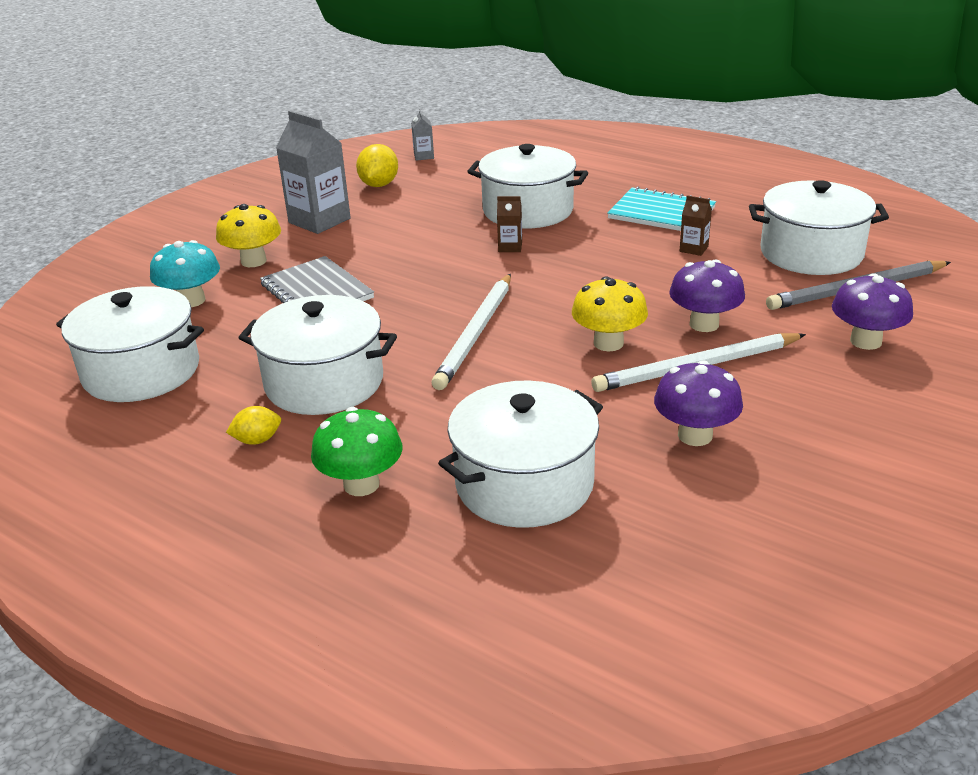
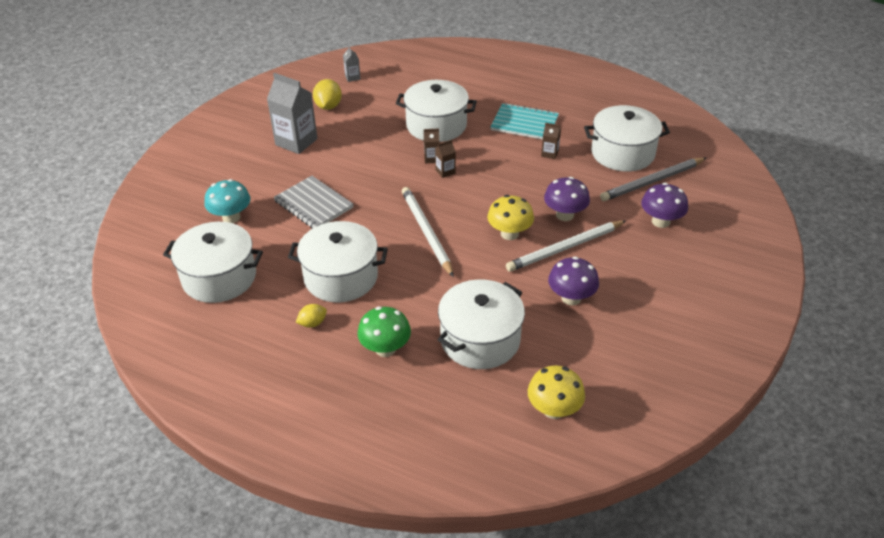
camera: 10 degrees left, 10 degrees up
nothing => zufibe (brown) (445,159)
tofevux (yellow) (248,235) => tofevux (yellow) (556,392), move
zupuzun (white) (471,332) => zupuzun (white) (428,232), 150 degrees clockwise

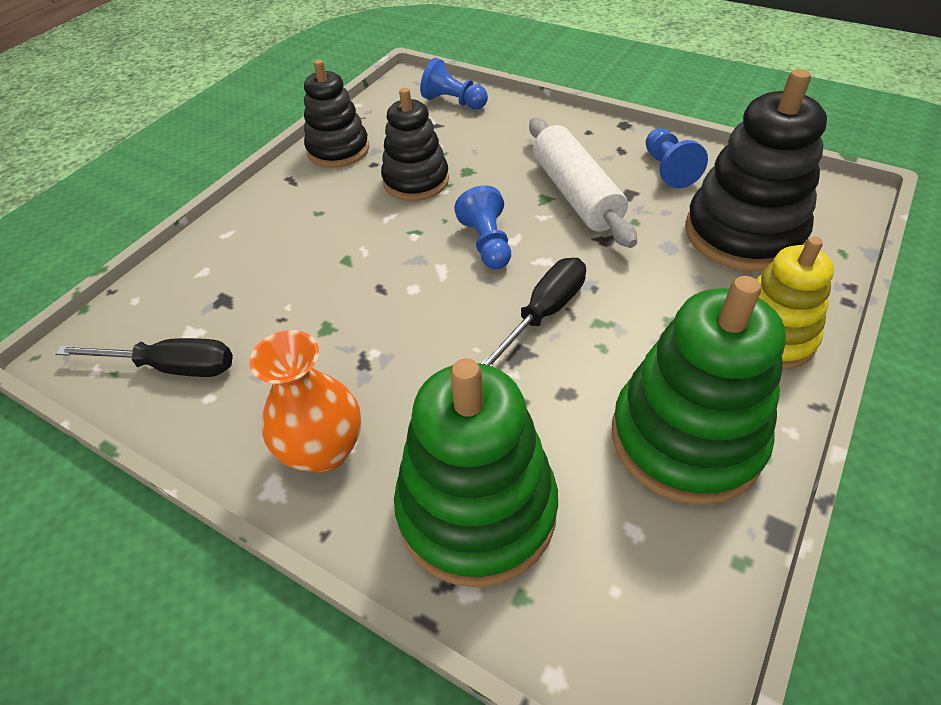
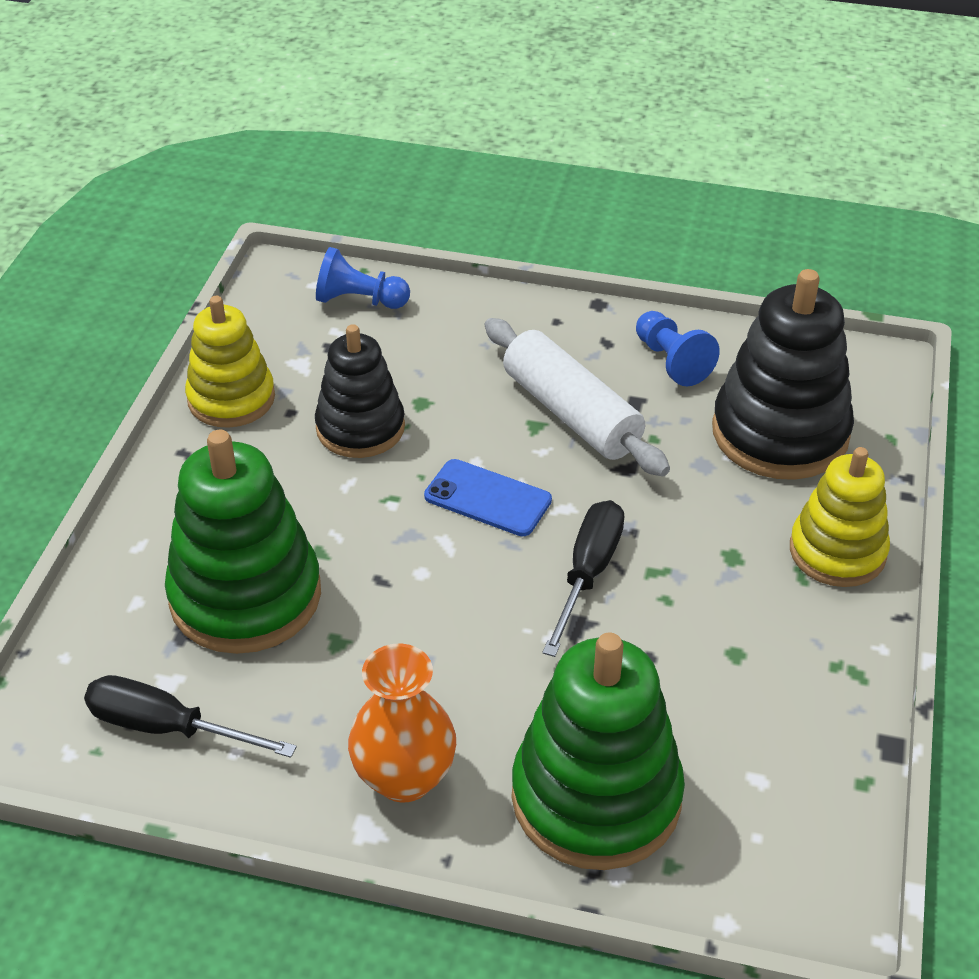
camera: 20 degrees left, 5 degrees down
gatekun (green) (699,390) => gatekun (green) (243,542), move
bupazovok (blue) (482,227) => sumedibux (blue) (488,497)
gatekun (black) (336,113) => gatekun (yellow) (230,362)
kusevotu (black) (144,357) => kusevotu (black) (190,716), 150 degrees counterclockwise

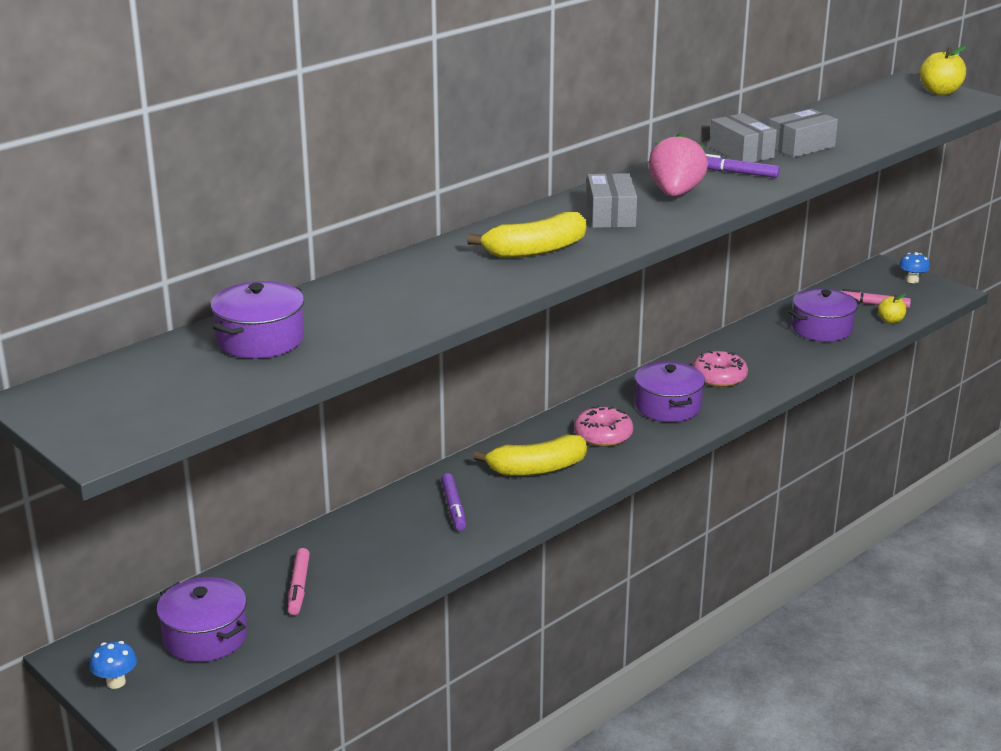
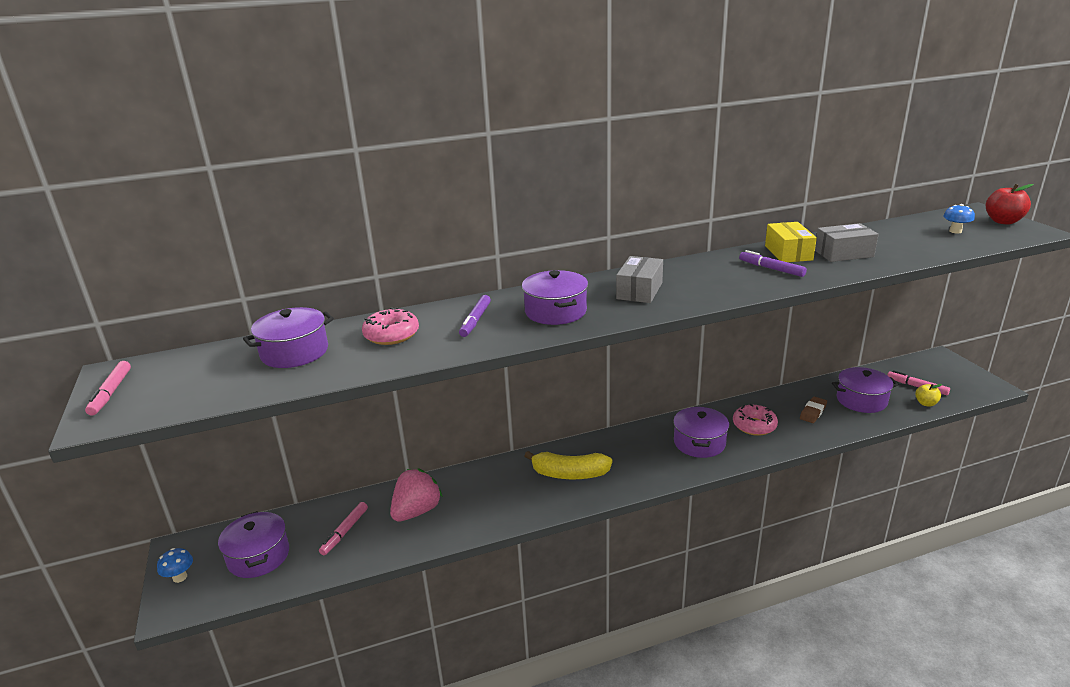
camera: 25 degrees right, 0 degrees up
nothing => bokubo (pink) (108,388)
nothing => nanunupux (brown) (813,410)
bokubo (purple) (453,502) => bokubo (purple) (475,316), move
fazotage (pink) (603,426) => fazotage (pink) (390,326), move
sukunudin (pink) (678,165) => sukunudin (pink) (416,495), move
tofevux (blue) (914,267) => tofevux (blue) (959,219), move
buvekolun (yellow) (527,235) => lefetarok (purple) (555,297)
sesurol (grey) (743,137) => sesurol (yellow) (791,242)
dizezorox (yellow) (943,70) => dizezorox (red) (1009,204)

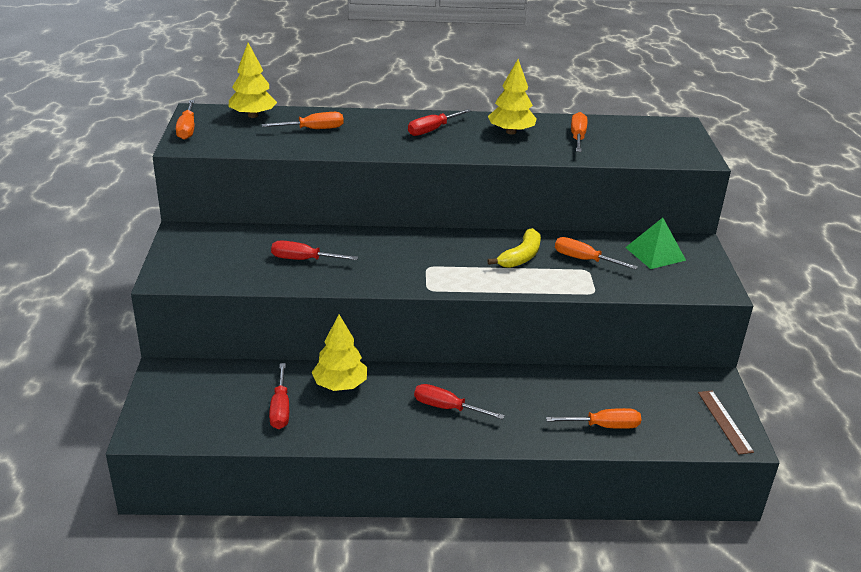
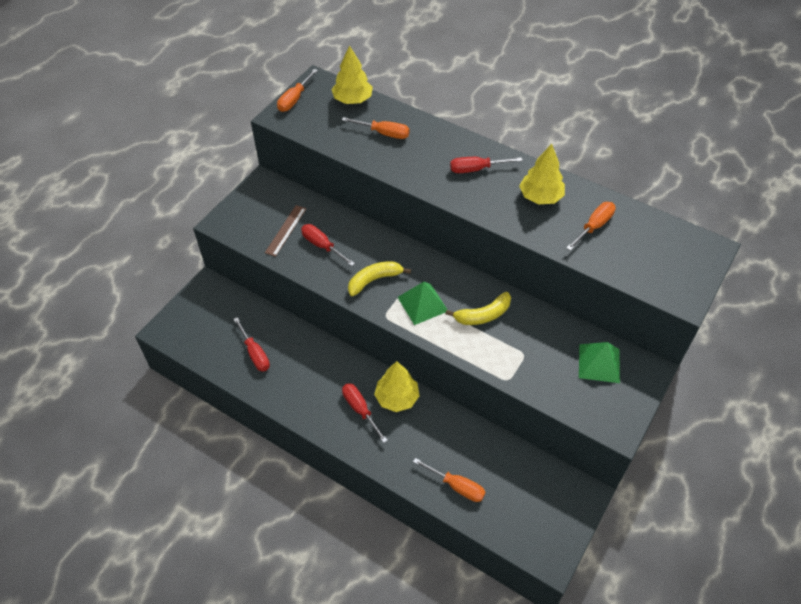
camera: 35 degrees right, 20 degrees up
kusevotu (orange) (596,253) => nothing
nothing => buvekolun (yellow) (379,278)
nothing => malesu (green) (422,303)
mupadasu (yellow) (339,353) => mupadasu (yellow) (397,386), move
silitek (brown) (726,423) => silitek (brown) (285,231), move
kusevotu (red) (279,396) => kusevotu (red) (251,344), 60 degrees counterclockwise

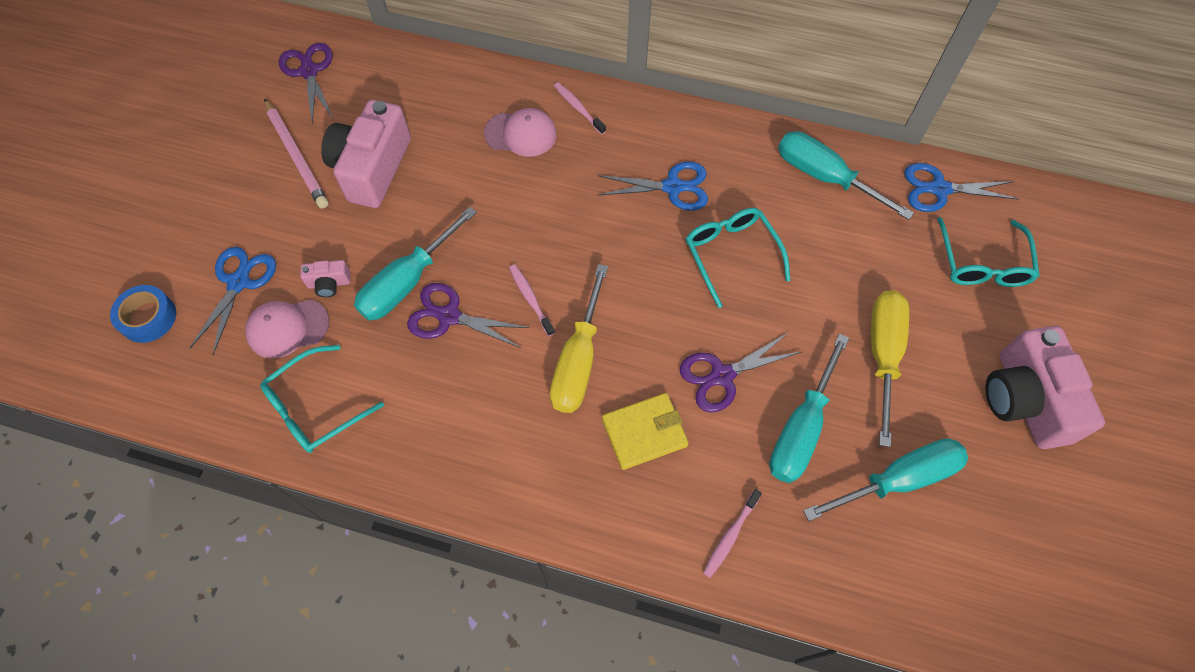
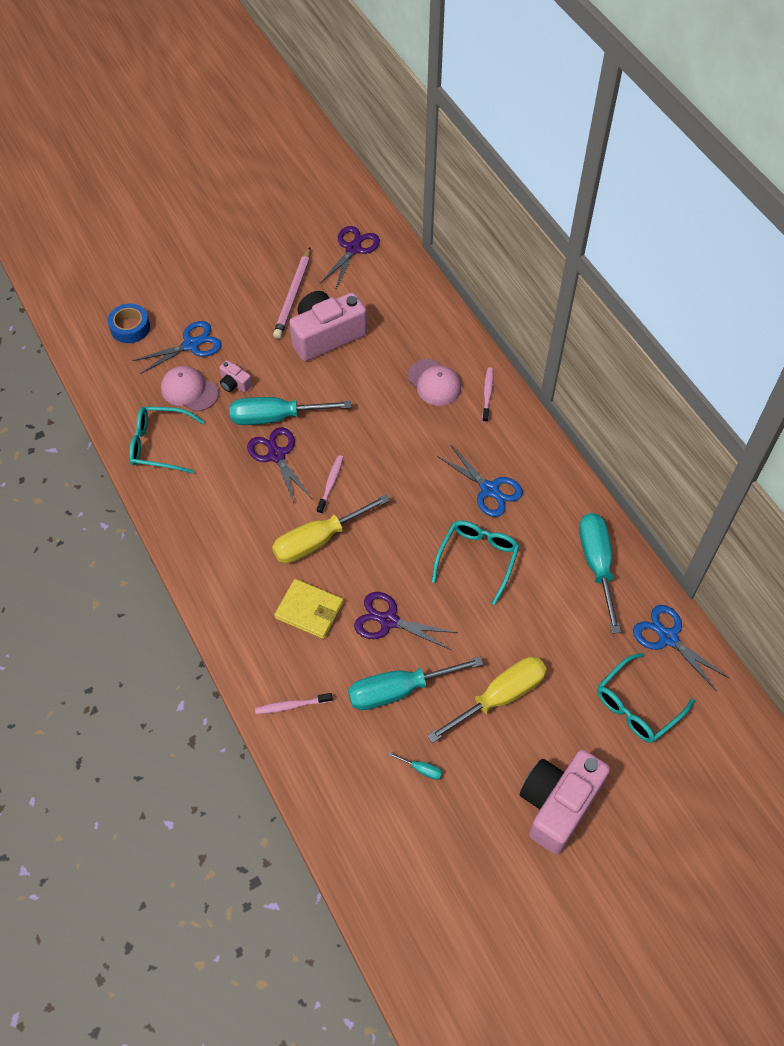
camera: 45 degrees right, 5 degrees down
kusevotu (turquoise) (885,479) => kusevotu (turquoise) (415,766), x0.40

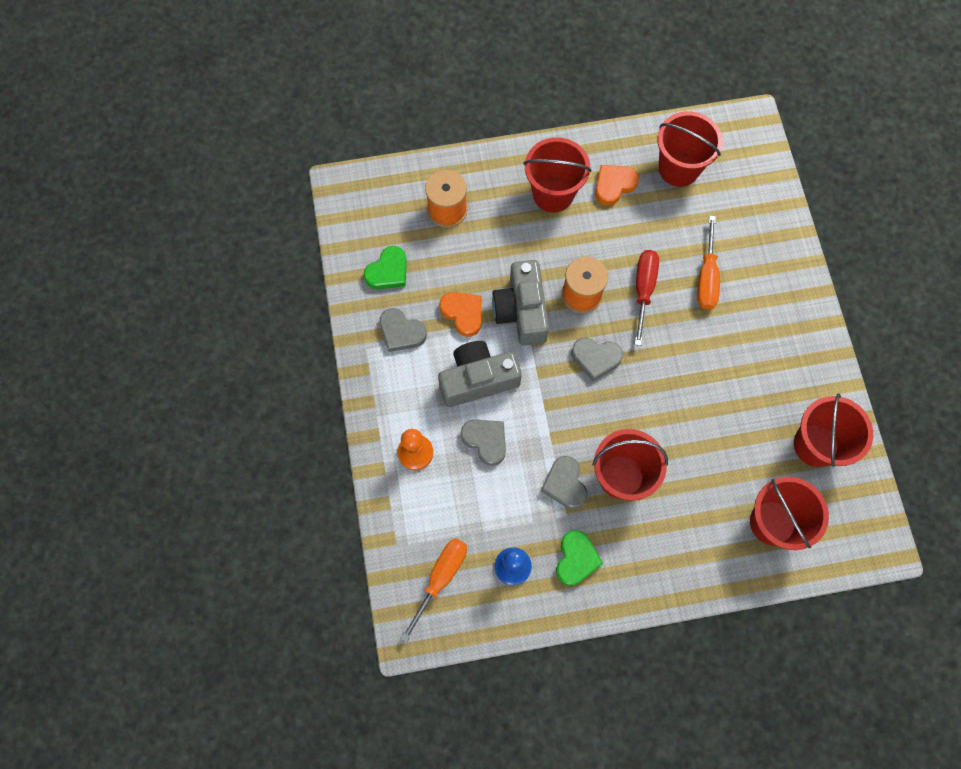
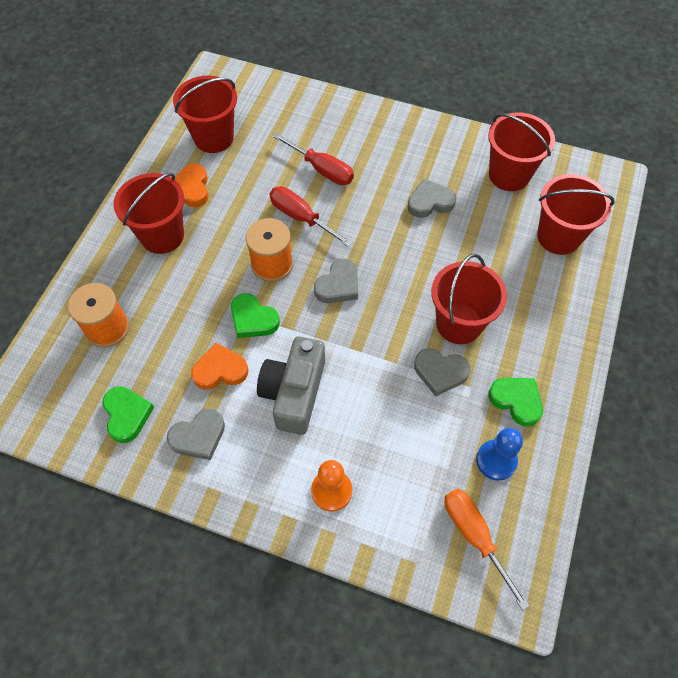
camera: 60 degrees left, 10 degrees down
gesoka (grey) (483,442) => gesoka (grey) (432,198), move
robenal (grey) (520,303) => gesoka (green) (255,315)
kusevotu (orange) (708,263) => kusevotu (red) (313,159)

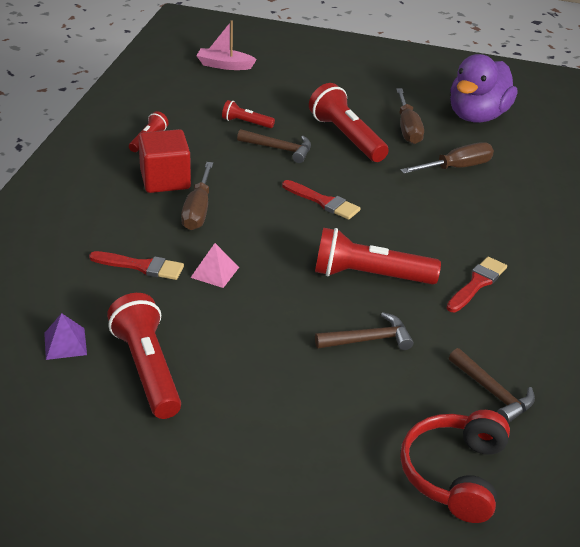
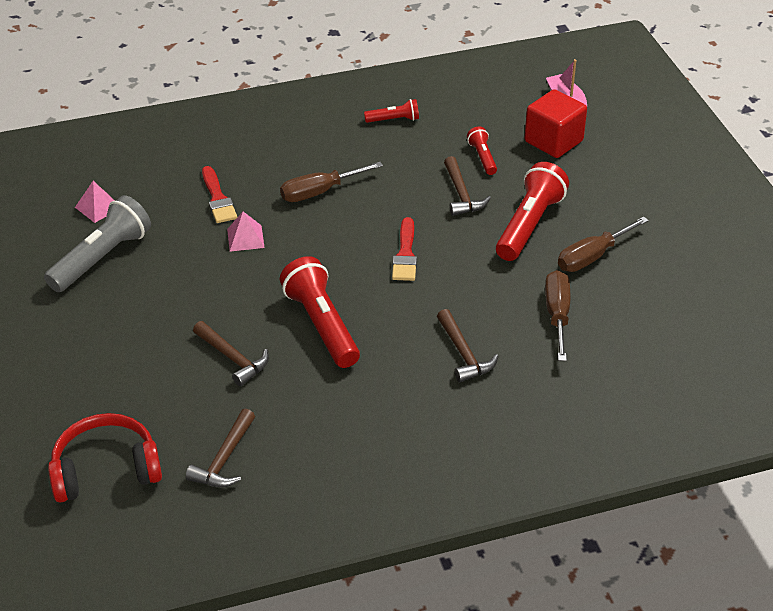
camera: 60 degrees right, 5 degrees up
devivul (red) (477,284) => nothing
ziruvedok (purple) (484,88) => nothing
nothing => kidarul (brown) (468,345)
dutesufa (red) (164,161) => dutesufa (red) (556,123), move
malesu (purple) (65,336) => malesu (pink) (95,202)
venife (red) (144,356) => venife (grey) (97,243)
kusevotu (brown) (447,158) => kusevotu (brown) (557,315), 120 degrees counterclockwise

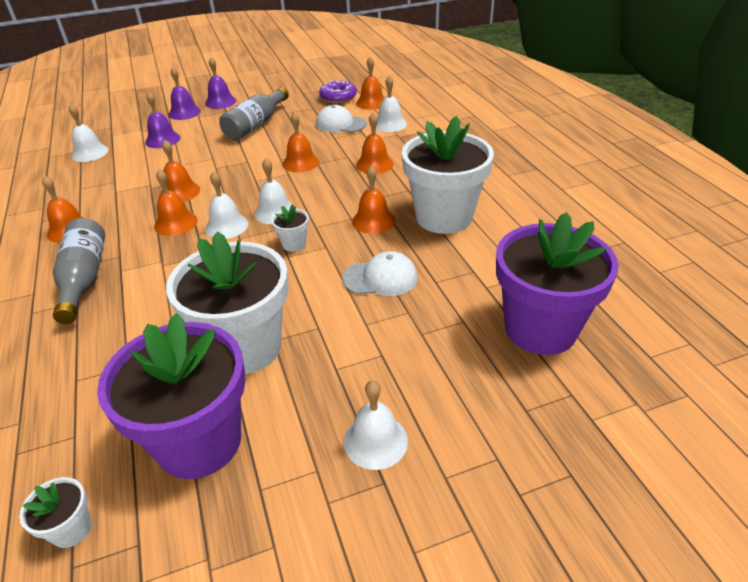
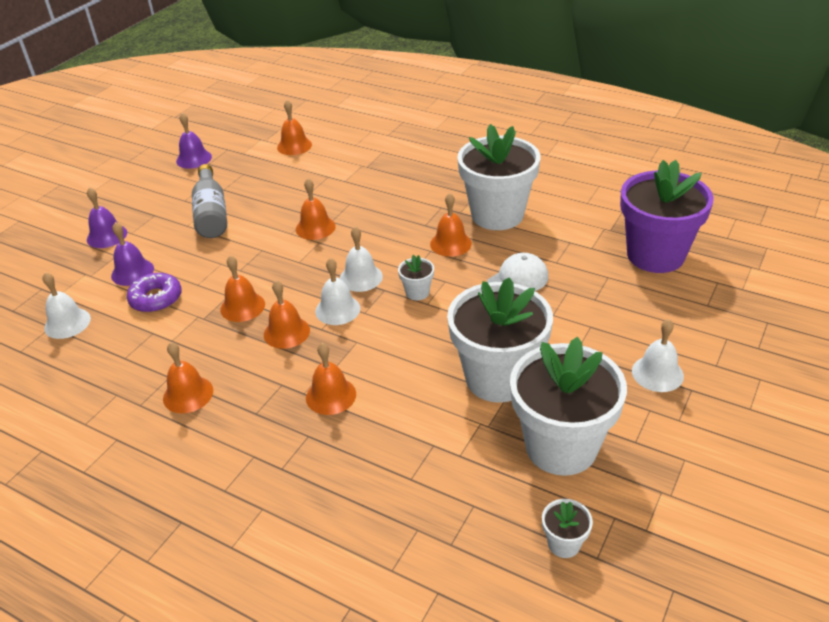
camera: 40 degrees left, 0 degrees up
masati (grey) (79,271) => nothing
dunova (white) (341,118) => nothing
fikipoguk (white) (391,104) => nothing
fikipoguk (purple) (220,83) => fikipoguk (purple) (194,141), move
fazotage (purple) (338,92) => fazotage (purple) (154,293), move
fikipoguk (orange) (374,143) => fikipoguk (orange) (331,379), move
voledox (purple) (171,396) => voledox (white) (568,406)

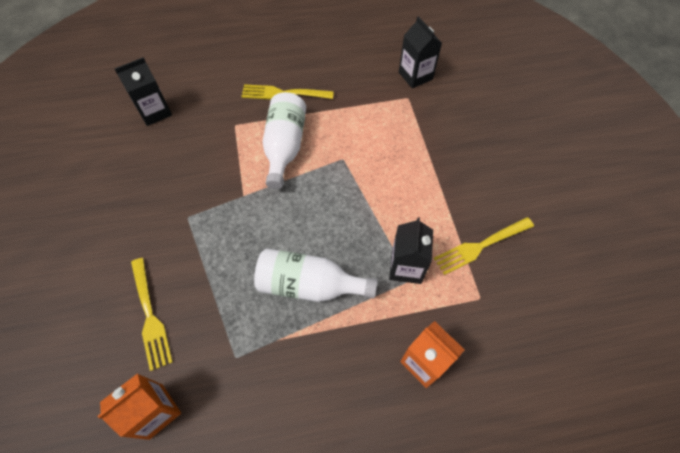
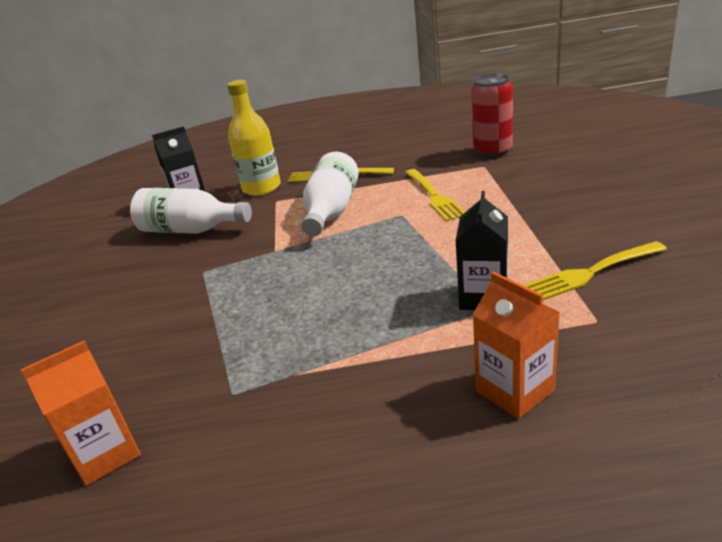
camera: 10 degrees right, 30 degrees down
nothing => masati (yellow) (254,138)
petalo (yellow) (152,314) => petalo (yellow) (435,195), move
masati (white) (316,275) => masati (white) (191,211), move
zufibe (black) (420,52) => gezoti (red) (492,115)

